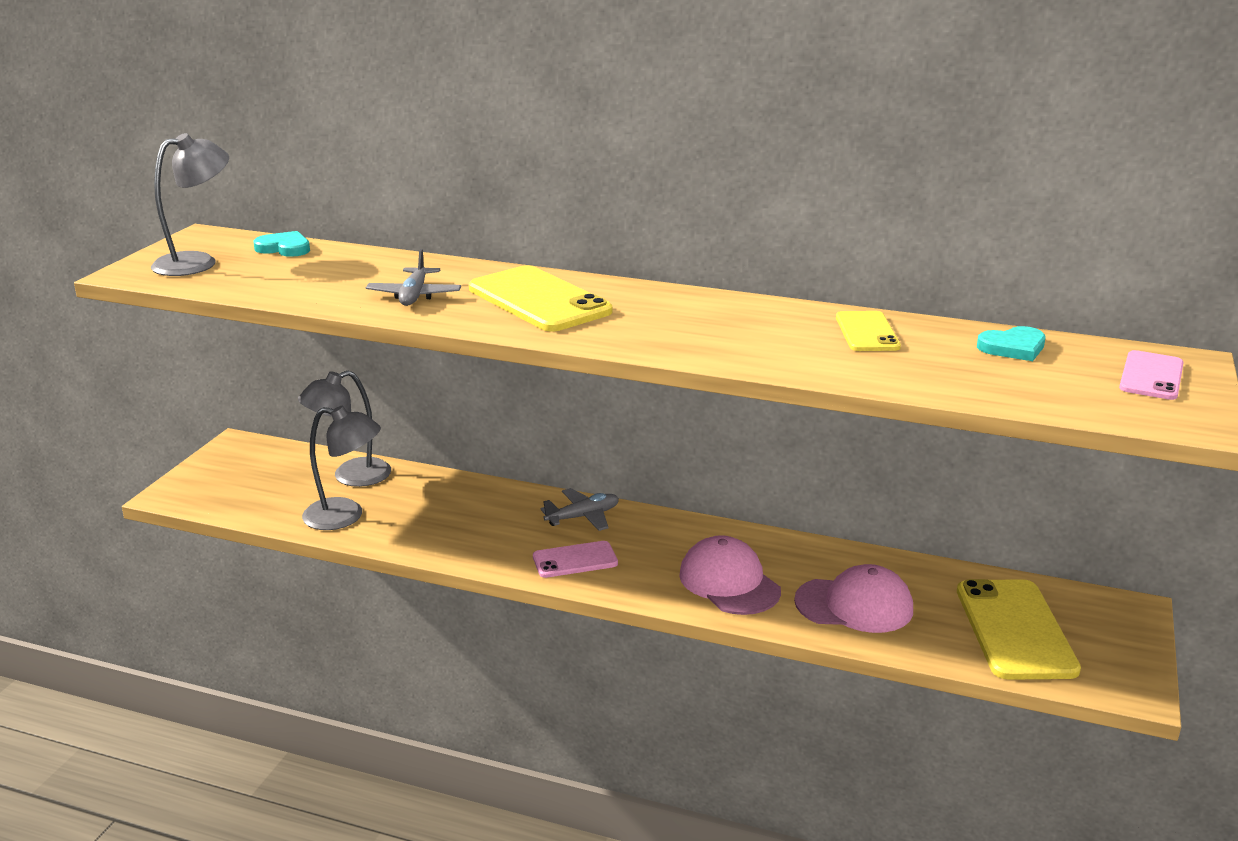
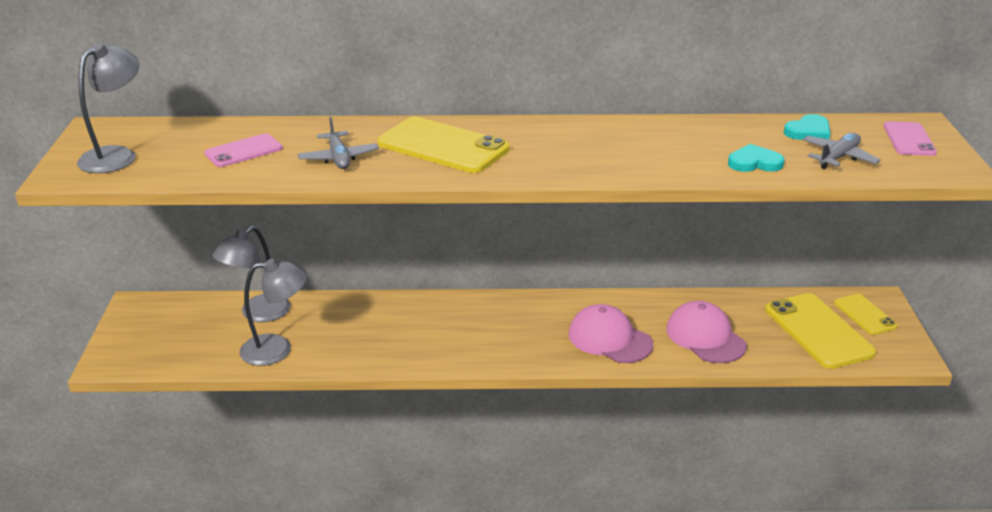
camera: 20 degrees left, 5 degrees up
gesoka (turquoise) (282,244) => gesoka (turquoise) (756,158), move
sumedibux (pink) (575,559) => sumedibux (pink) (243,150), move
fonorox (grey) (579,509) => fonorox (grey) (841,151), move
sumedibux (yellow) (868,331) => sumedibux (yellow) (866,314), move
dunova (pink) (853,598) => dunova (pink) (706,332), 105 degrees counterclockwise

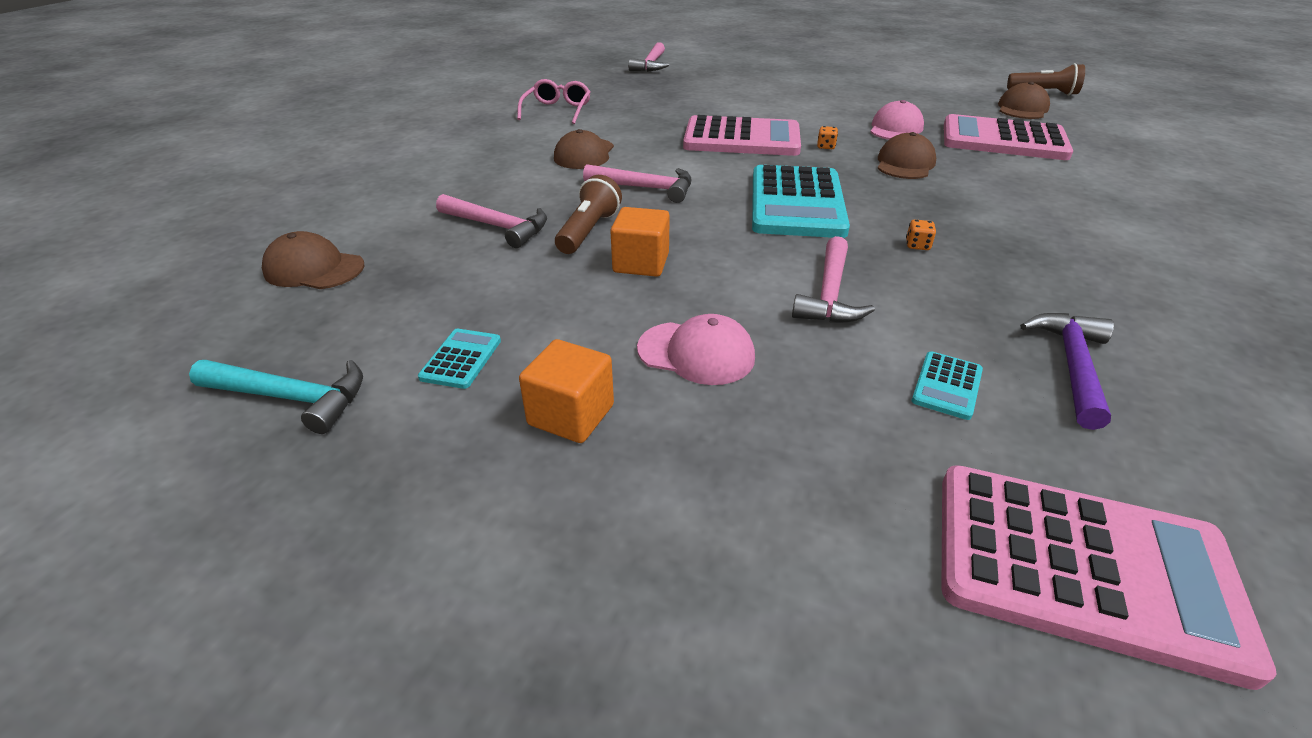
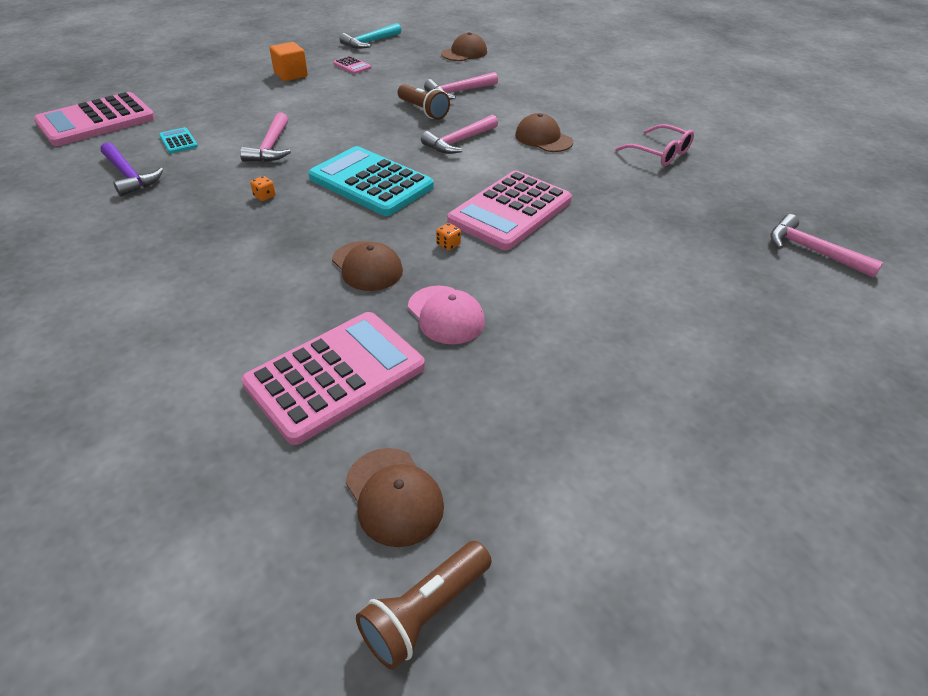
camera: 120 degrees right, 5 degrees up
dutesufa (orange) (640,242) => nothing
dunova (pink) (696,349) => nothing
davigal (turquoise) (459,359) => davigal (pink) (352,65)
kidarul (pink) (833,279) => kidarul (pink) (265,137), 135 degrees counterclockwise

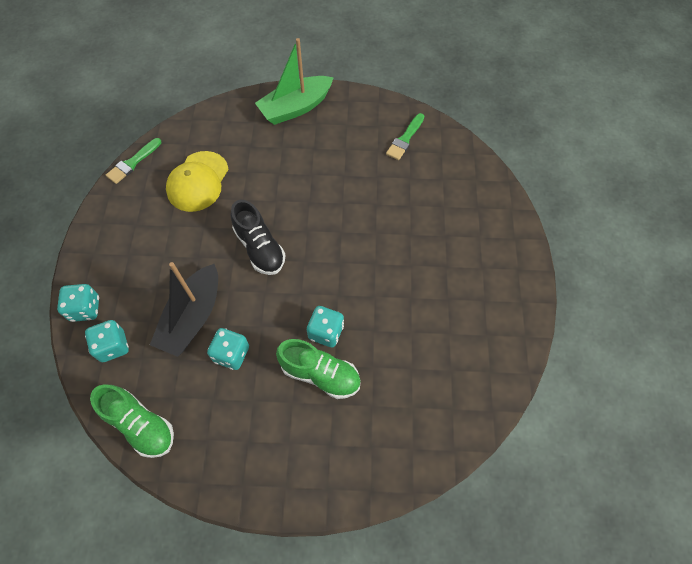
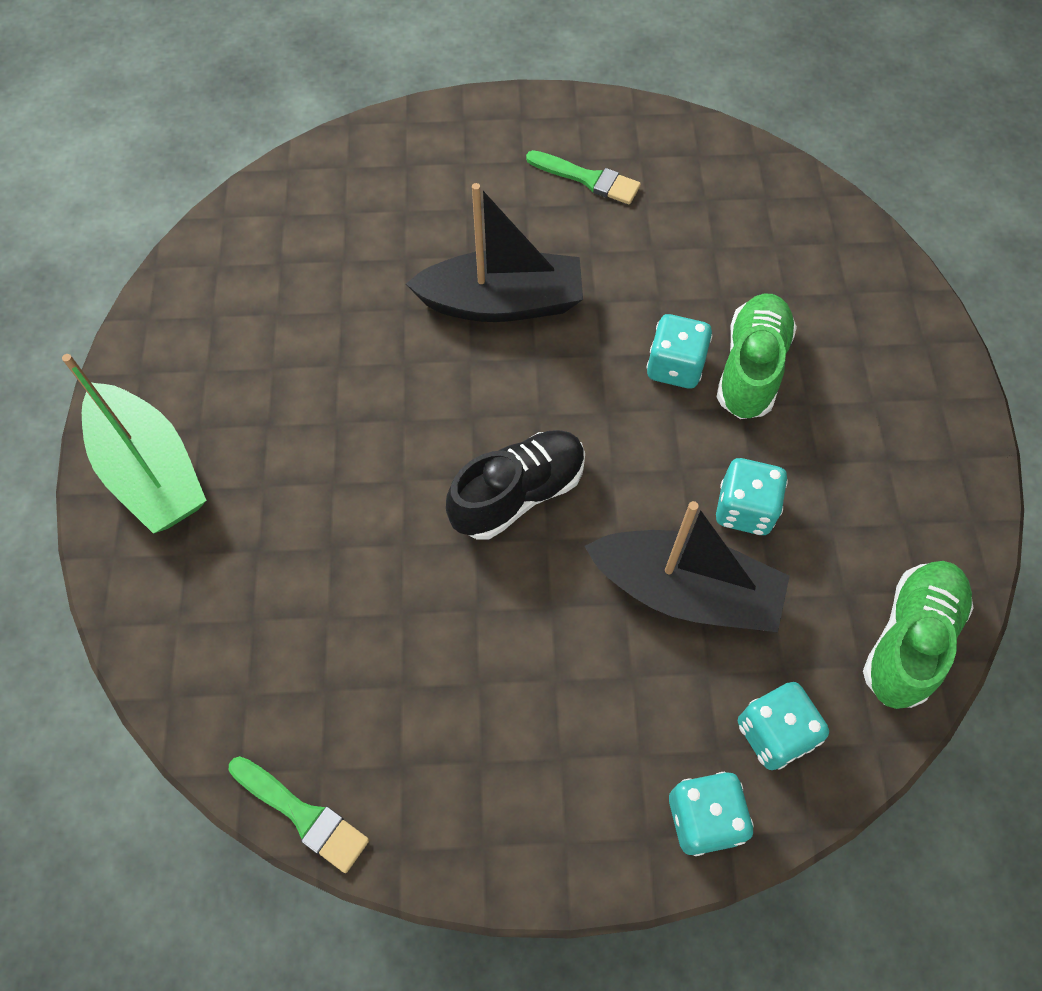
camera: 95 degrees left, 0 degrees up
dunova (yellow) (197,181) => nothing
nothing => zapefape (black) (494,252)
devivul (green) (405,136) => devivul (green) (583,177), move

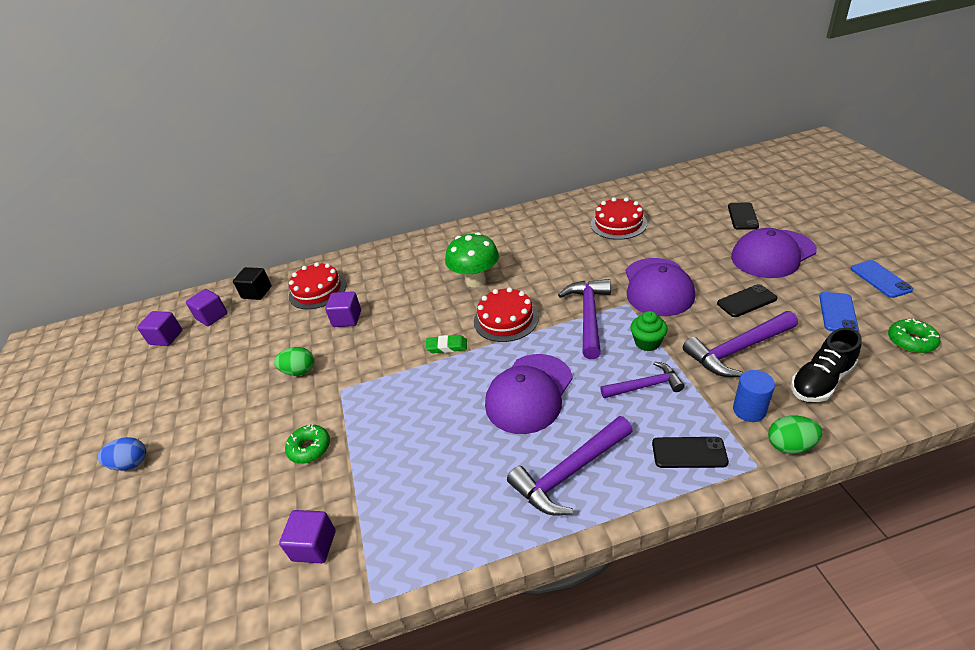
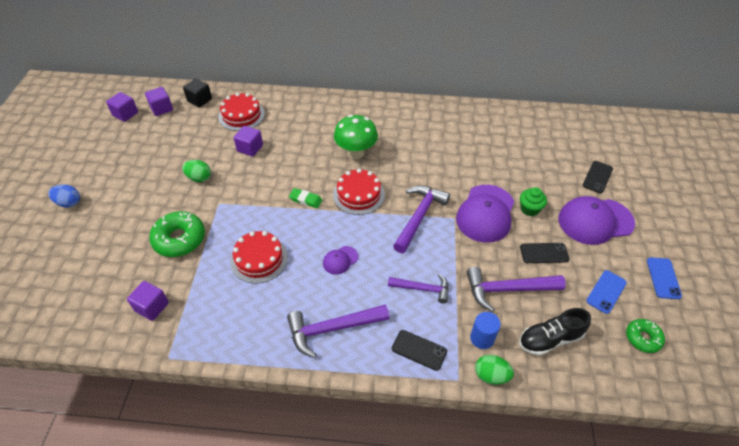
camera: 15 degrees right, 10 degrees up
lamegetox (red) (619,218) => lamegetox (red) (259,257), move
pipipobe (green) (649,331) => pipipobe (green) (533,201), move
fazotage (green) (307,444) => fazotage (green) (177,234), x1.68
dunova (purple) (529,394) => dunova (purple) (340,260), x0.47

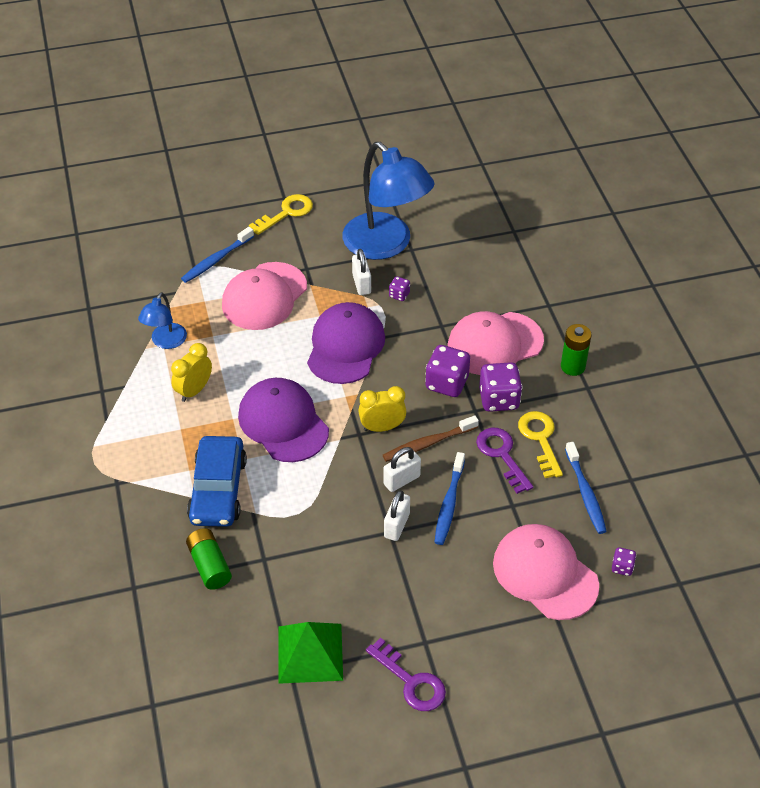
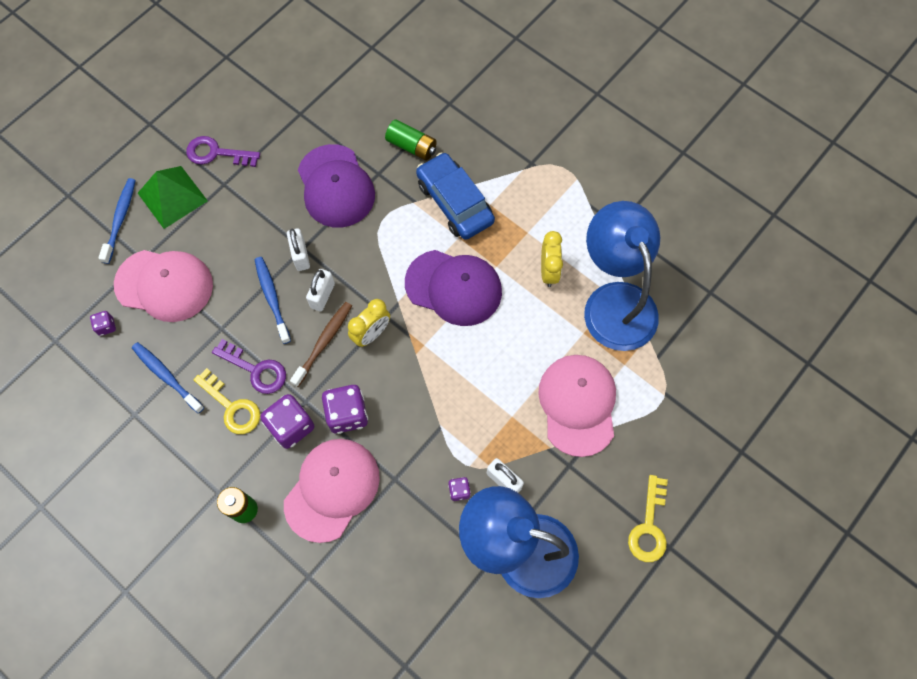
camera: 145 degrees right, 20 degrees up
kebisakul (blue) (217,255) => kebisakul (blue) (117,221), move
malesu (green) (310,653) => malesu (green) (173,197), move
dunova (purple) (346,343) => dunova (purple) (336,186), move
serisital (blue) (162,320) => serisital (blue) (622,276), x2.06

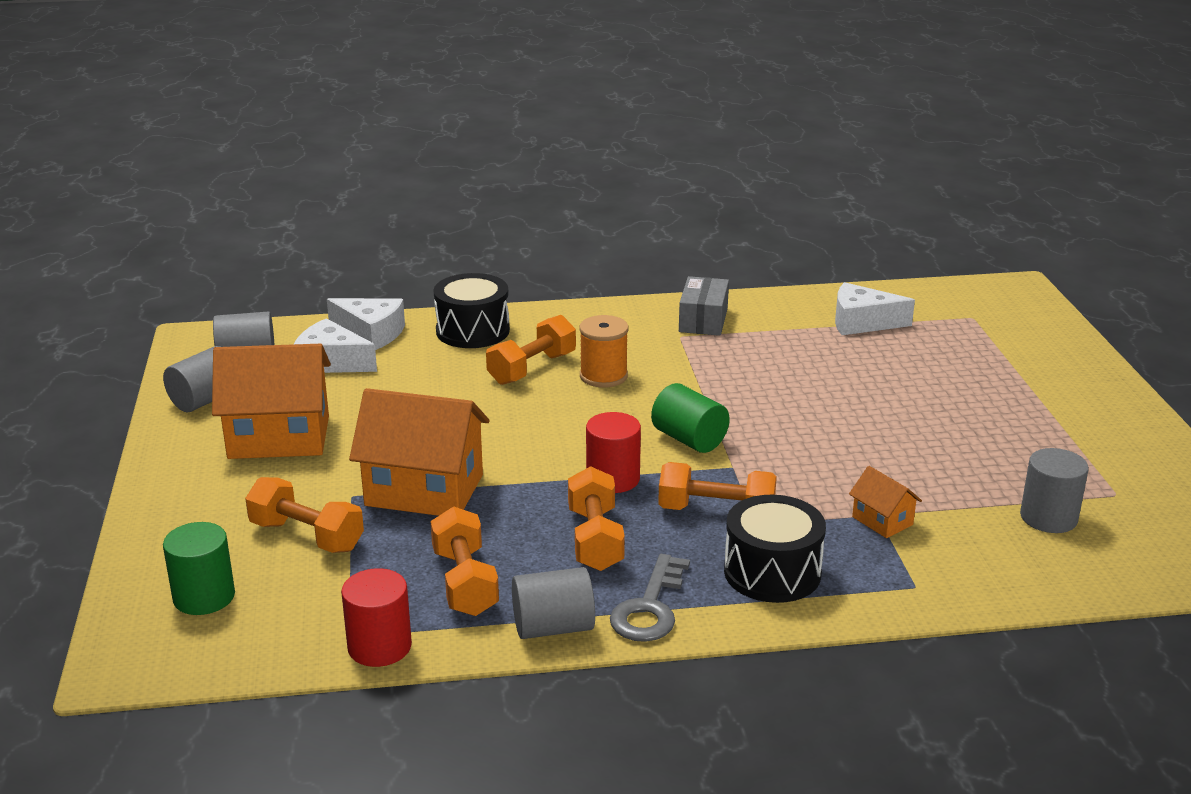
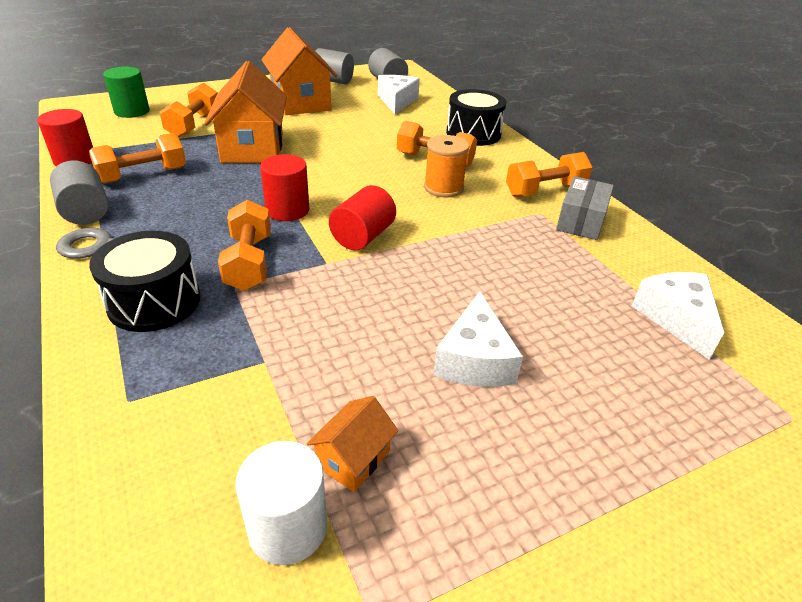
camera: 70 degrees right, 10 degrees up
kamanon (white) (366,324) => kamanon (white) (478,339), move
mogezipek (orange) (596,518) => mogezipek (orange) (549,174), move
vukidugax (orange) (885,502) => vukidugax (orange) (352,444), move
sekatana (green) (690,418) => sekatana (red) (362,217)
sekatana (grey) (1054,490) => sekatana (white) (281,503)
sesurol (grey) (704,306) => sesurol (grey) (585,208), 60 degrees counterclockwise

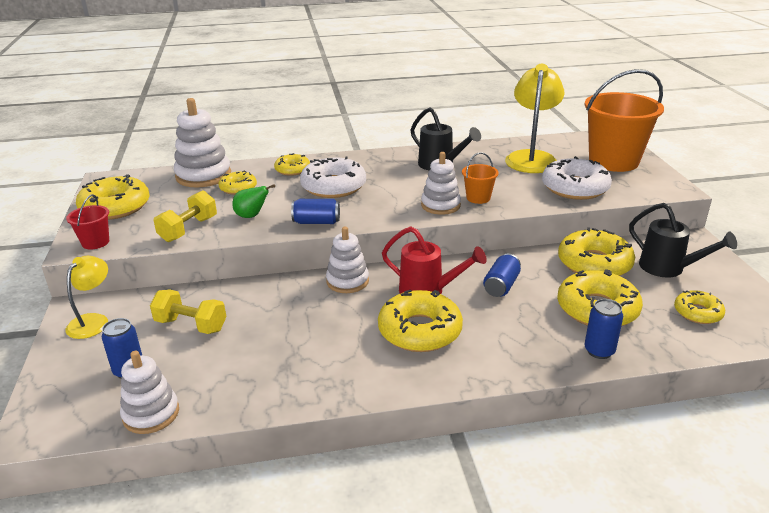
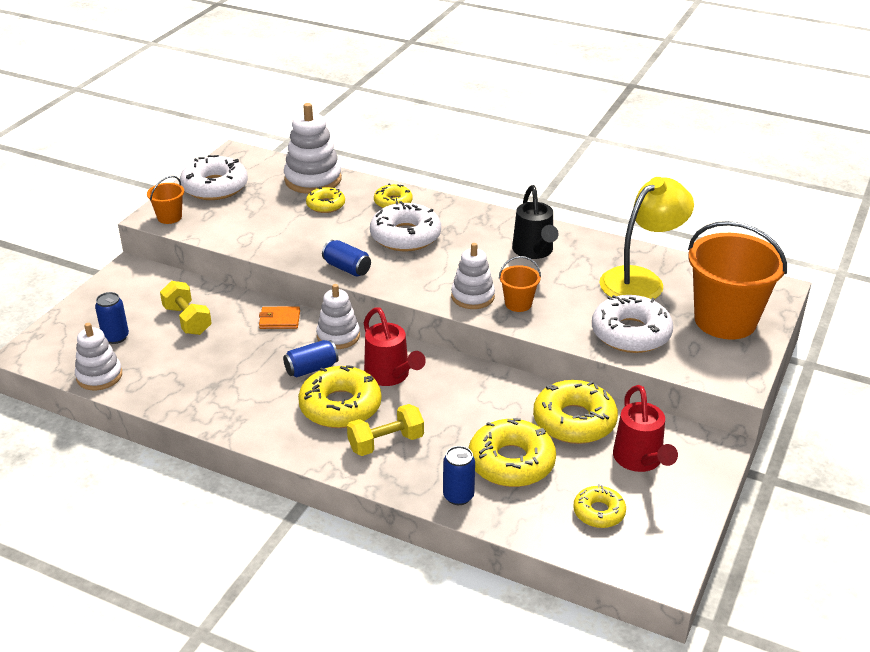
camera: 35 degrees right, 5 degrees up
serisital (yellow) (87,297) => nothing
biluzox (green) (253,201) => nothing
nothing => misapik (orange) (279,317)
mogezipek (yellow) (185,216) => mogezipek (yellow) (385,430), move
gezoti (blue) (502,275) => gezoti (blue) (311,358), move
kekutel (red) (87,222) => kekutel (orange) (165,200)
fazotage (yellow) (113,197) => fazotage (white) (214,177)
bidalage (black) (683,240) => bidalage (red) (645,428)

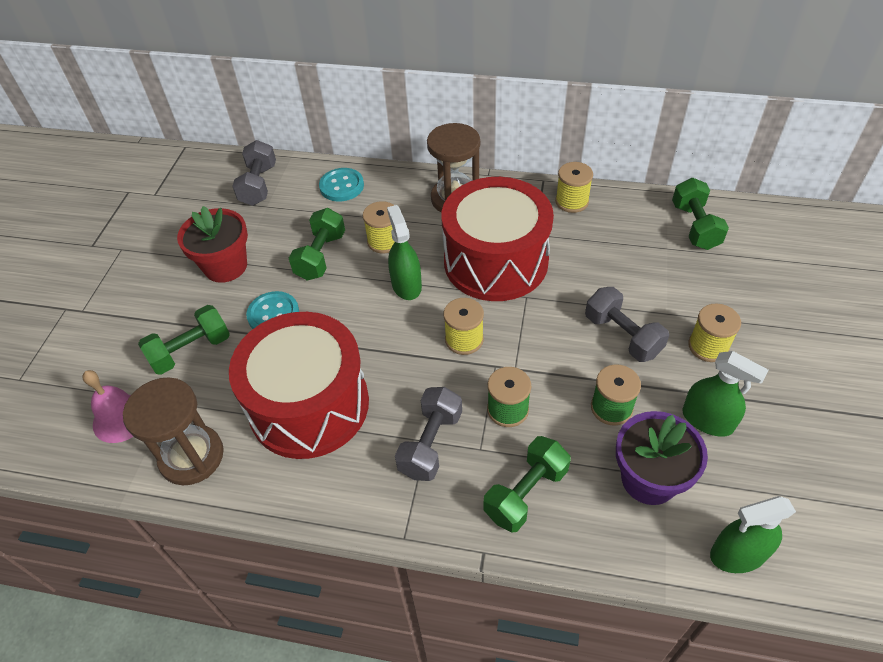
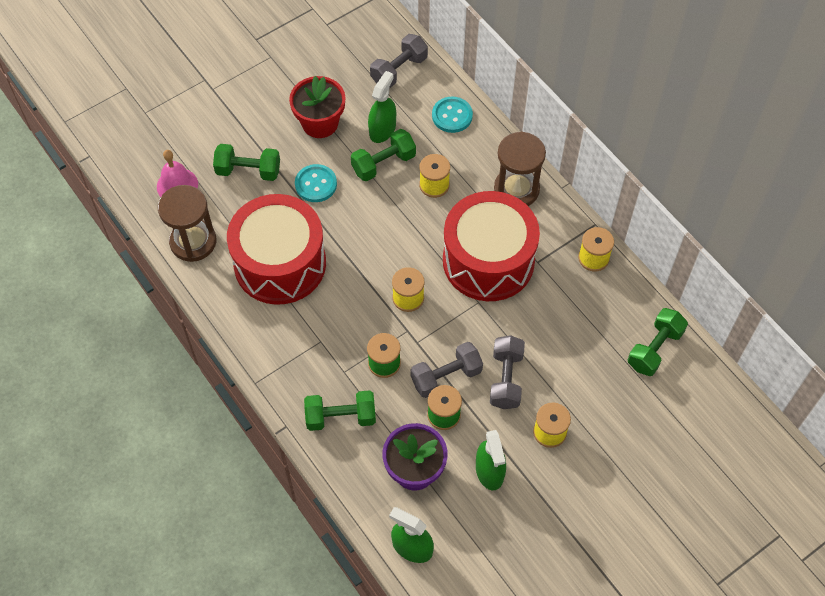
camera: 40 degrees right, 10 degrees up
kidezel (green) (404,252) => kidezel (green) (382,107), move
mogezipek (grey) (428,434) => mogezipek (grey) (447,370), move

